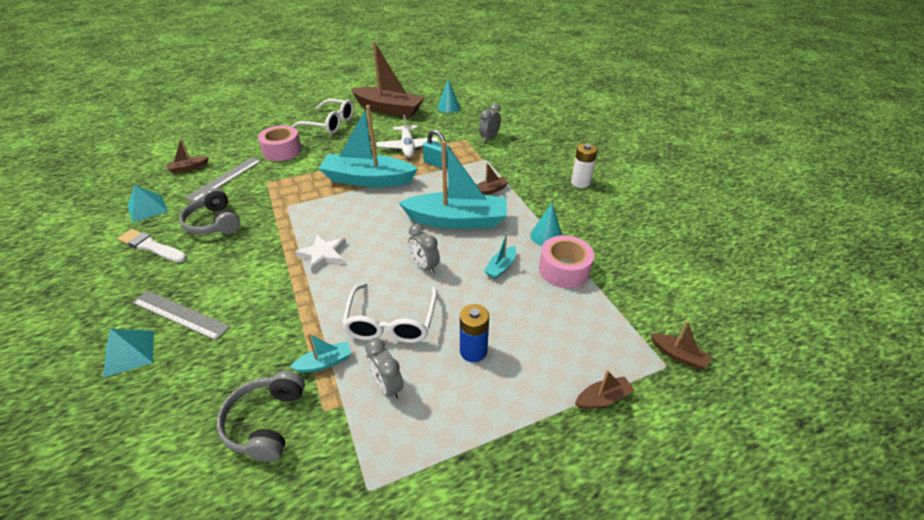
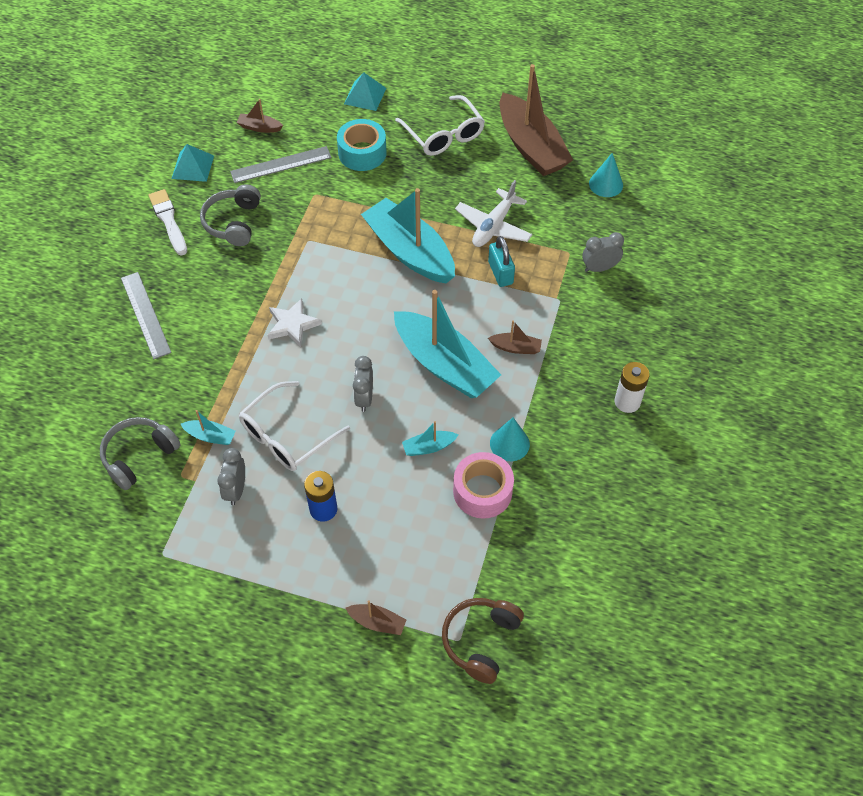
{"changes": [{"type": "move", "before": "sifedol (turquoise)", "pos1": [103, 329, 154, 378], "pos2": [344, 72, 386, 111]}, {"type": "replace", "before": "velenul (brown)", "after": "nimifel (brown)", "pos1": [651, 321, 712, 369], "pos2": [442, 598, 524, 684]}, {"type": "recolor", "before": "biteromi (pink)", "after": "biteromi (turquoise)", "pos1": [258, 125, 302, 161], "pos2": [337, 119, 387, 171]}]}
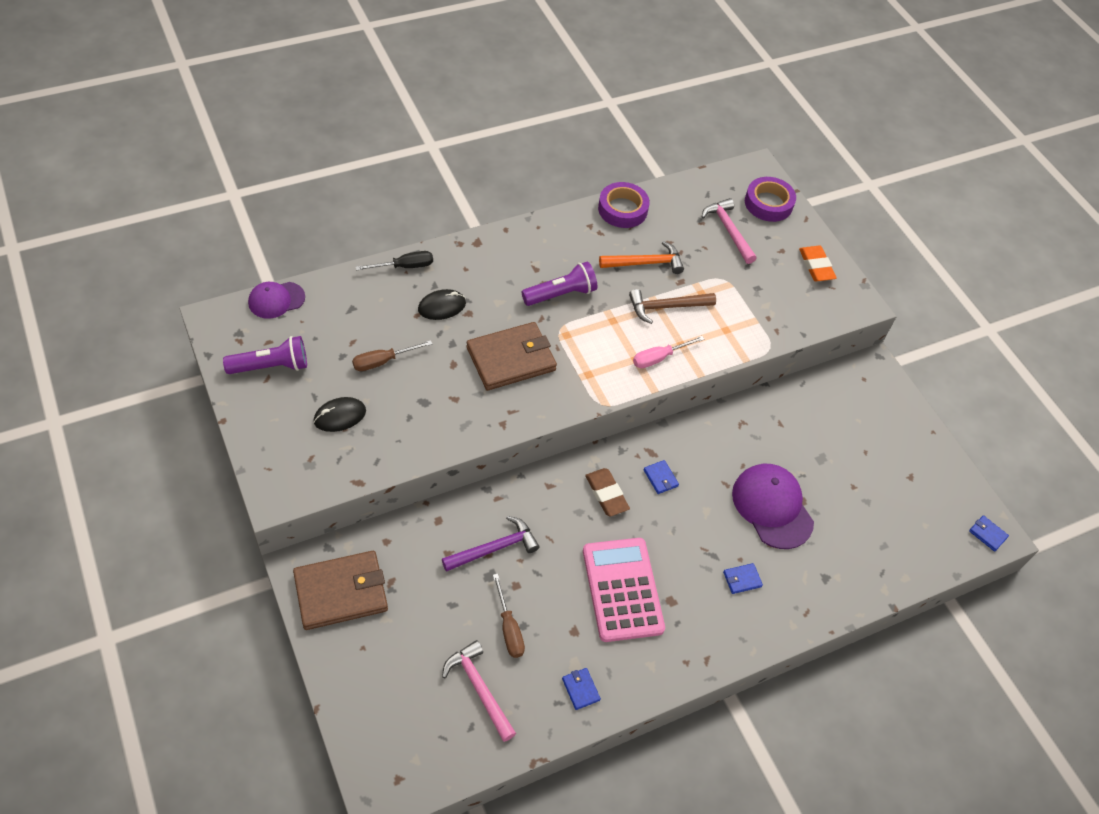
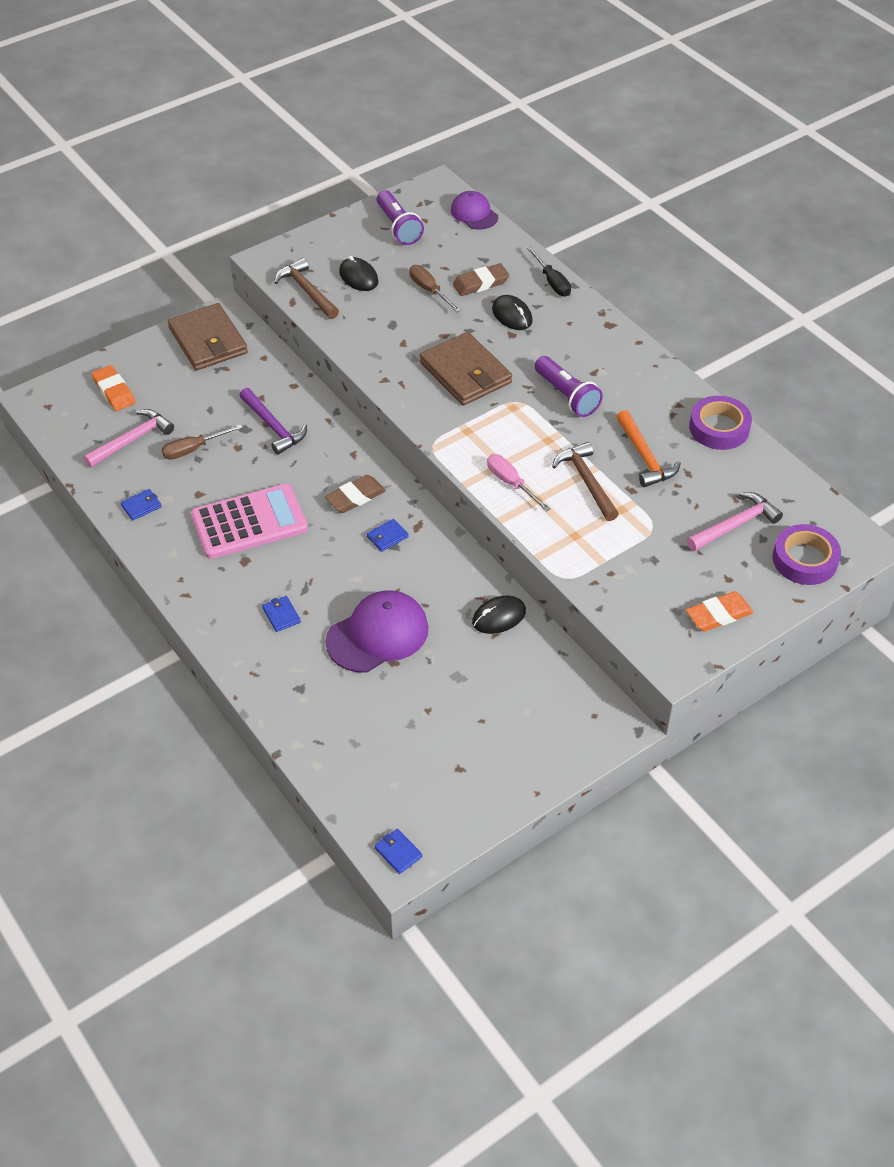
{"changes": [{"type": "insert", "after": "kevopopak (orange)", "pos2": [92, 365, 136, 411]}, {"type": "insert", "after": "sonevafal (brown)", "pos2": [274, 258, 339, 319]}, {"type": "insert", "after": "kevopopak (brown)", "pos2": [453, 263, 510, 296]}, {"type": "insert", "after": "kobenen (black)", "pos2": [472, 596, 526, 634]}, {"type": "rotate", "before": "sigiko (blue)", "pos1": [969, 515, 1009, 552], "pos2": [375, 829, 422, 874], "turn": -75}]}
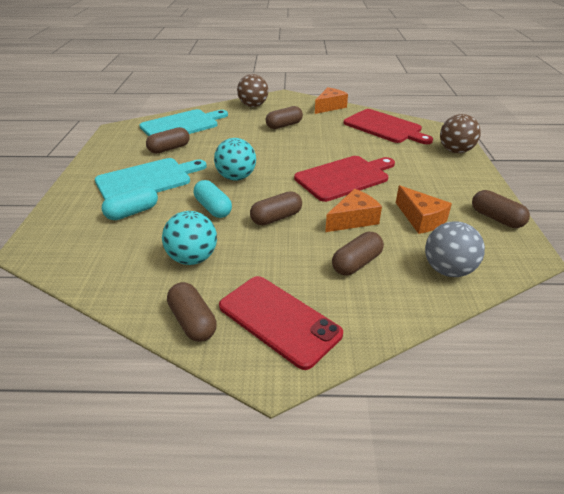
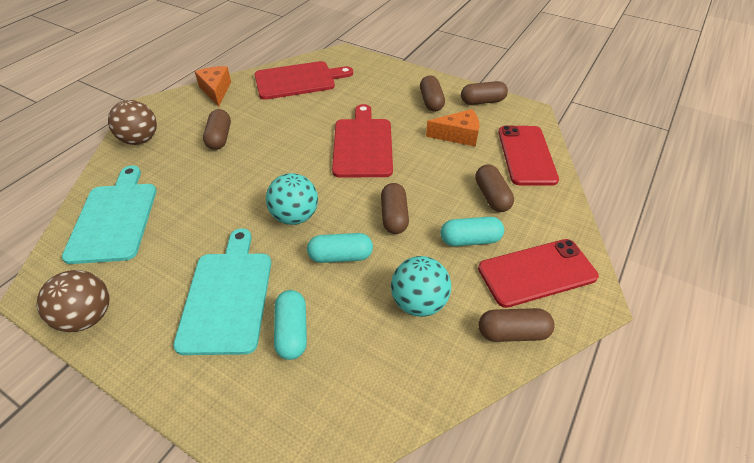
{"changes": [{"type": "delete", "before": "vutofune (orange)", "pos1": [325, 189, 382, 232]}, {"type": "insert", "after": "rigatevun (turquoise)", "pos2": [441, 217, 504, 246]}, {"type": "move", "before": "rigatevun (brown)", "pos1": [146, 127, 190, 154], "pos2": [420, 75, 445, 112]}, {"type": "move", "before": "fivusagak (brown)", "pos1": [440, 114, 481, 153], "pos2": [37, 270, 109, 332]}, {"type": "replace", "before": "fivusagak (grey)", "after": "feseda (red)", "pos1": [425, 221, 485, 277], "pos2": [498, 126, 559, 185]}]}
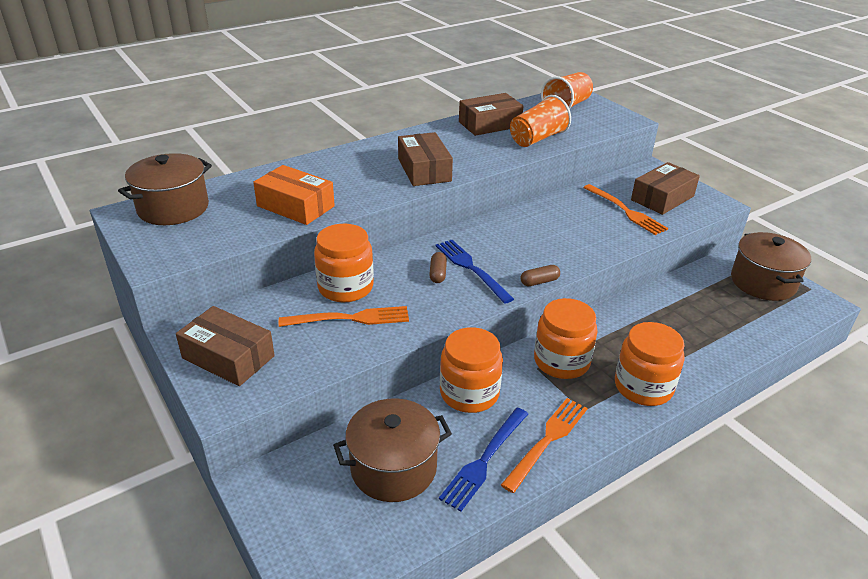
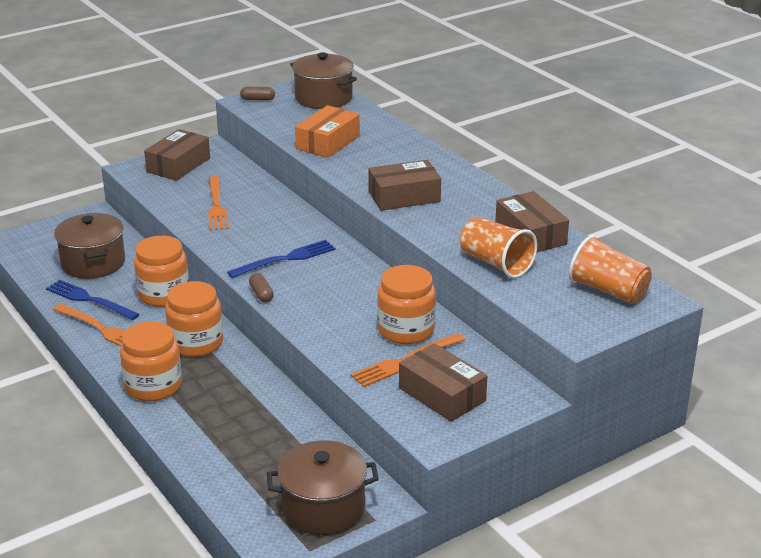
{"changes": [{"type": "move", "before": "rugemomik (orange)", "pos1": [314, 224, 374, 302], "pos2": [377, 265, 436, 344]}, {"type": "move", "before": "rigatevun (brown)", "pos1": [429, 252, 447, 283], "pos2": [240, 87, 275, 100]}]}
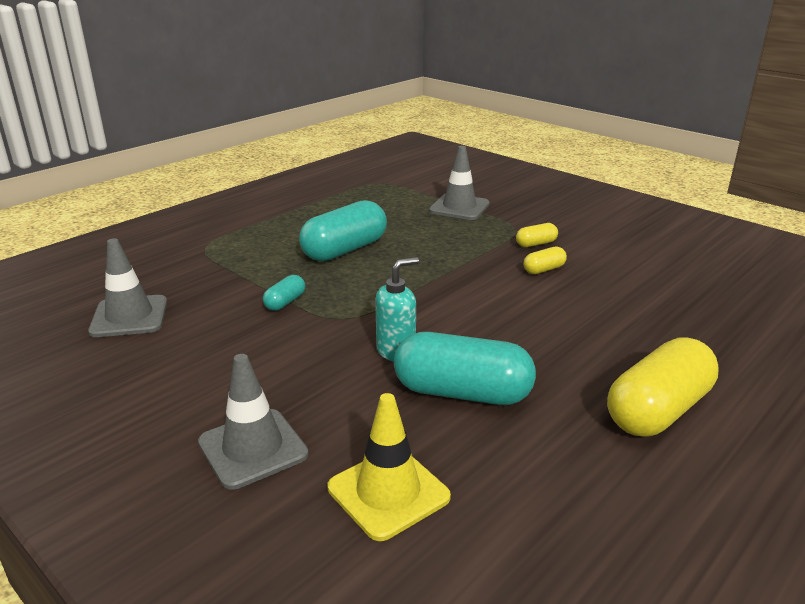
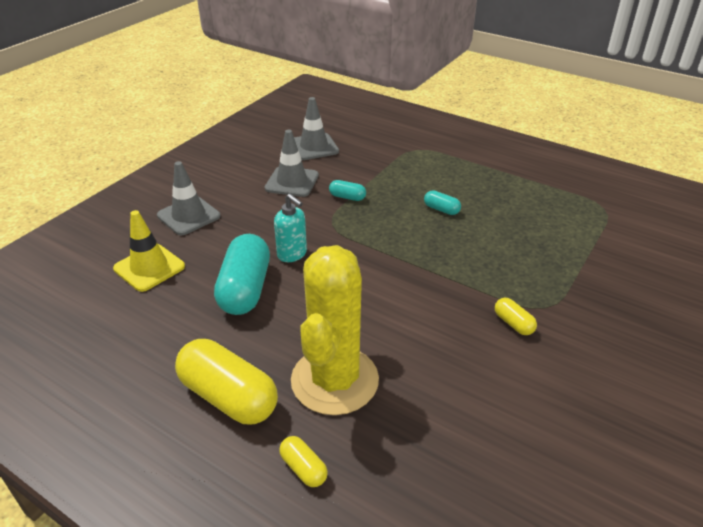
{"changes": [{"type": "insert", "after": "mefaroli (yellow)", "pos2": [291, 245, 379, 415]}, {"type": "move", "before": "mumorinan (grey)", "pos1": [429, 146, 490, 220], "pos2": [265, 130, 319, 197]}, {"type": "move", "before": "rigatevun (yellow)", "pos1": [523, 246, 567, 274], "pos2": [279, 436, 328, 487]}, {"type": "resize", "before": "rigatevun (turquoise)", "pos1": [299, 200, 387, 261], "pos2": [424, 190, 461, 215], "scale": 0.46}]}
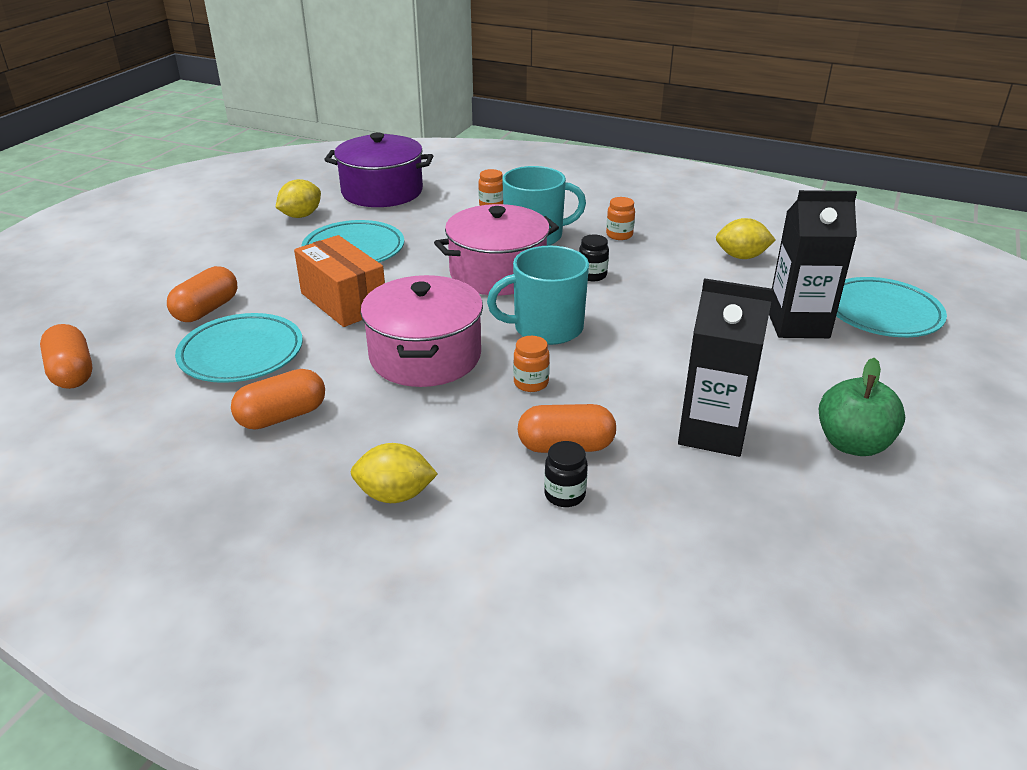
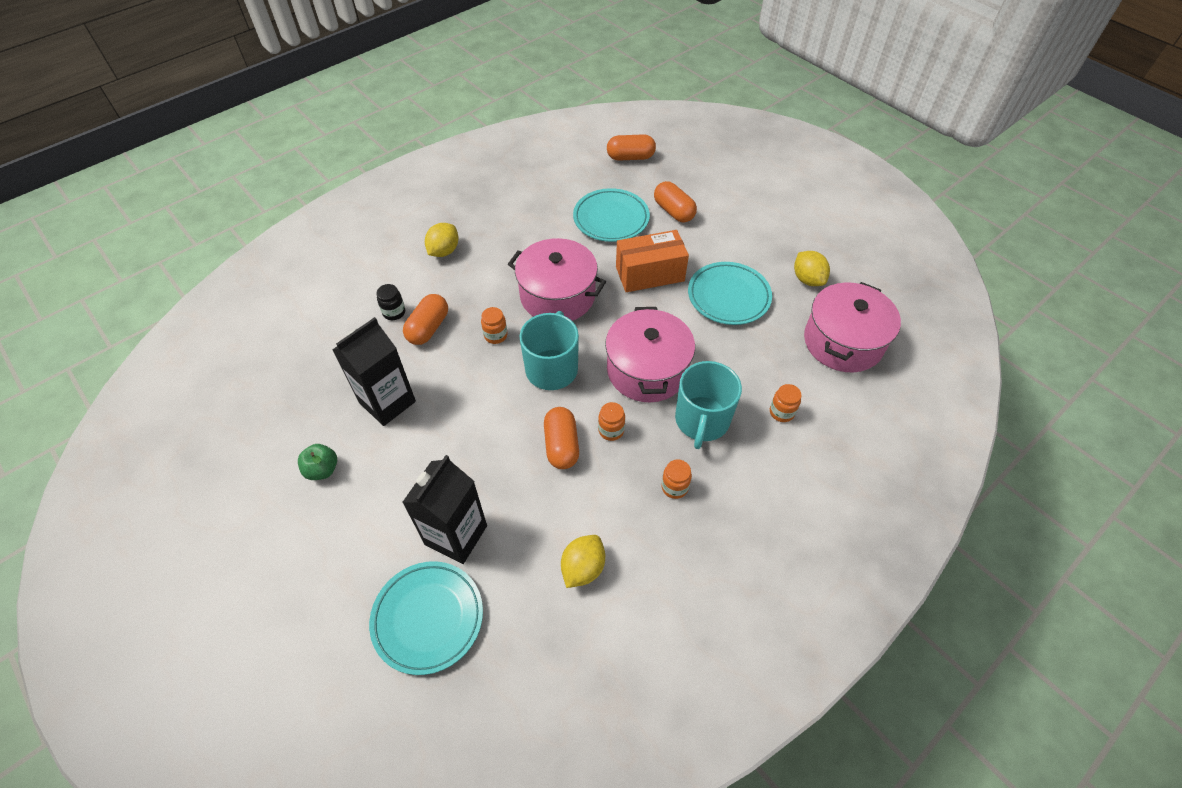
{"changes": [{"type": "move", "before": "rigatevun (orange)", "pos1": [231, 369, 325, 430], "pos2": [544, 407, 579, 469]}, {"type": "recolor", "before": "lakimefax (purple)", "after": "lakimefax (pink)", "pos1": [324, 132, 433, 207], "pos2": [804, 282, 901, 372]}, {"type": "recolor", "before": "rugemomik (black)", "after": "rugemomik (orange)", "pos1": [579, 235, 609, 281], "pos2": [598, 402, 625, 441]}, {"type": "resize", "before": "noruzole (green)", "pos1": [819, 358, 905, 456], "pos2": [298, 444, 337, 480], "scale": 0.66}]}
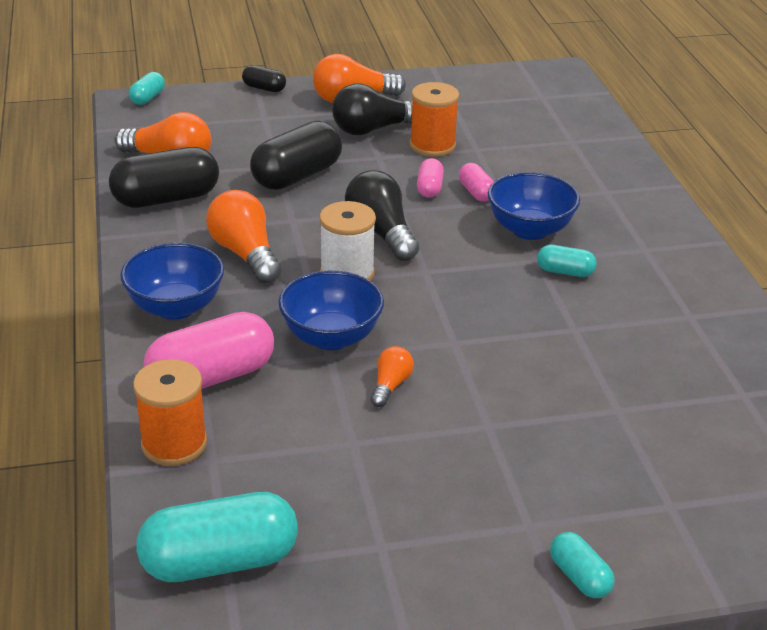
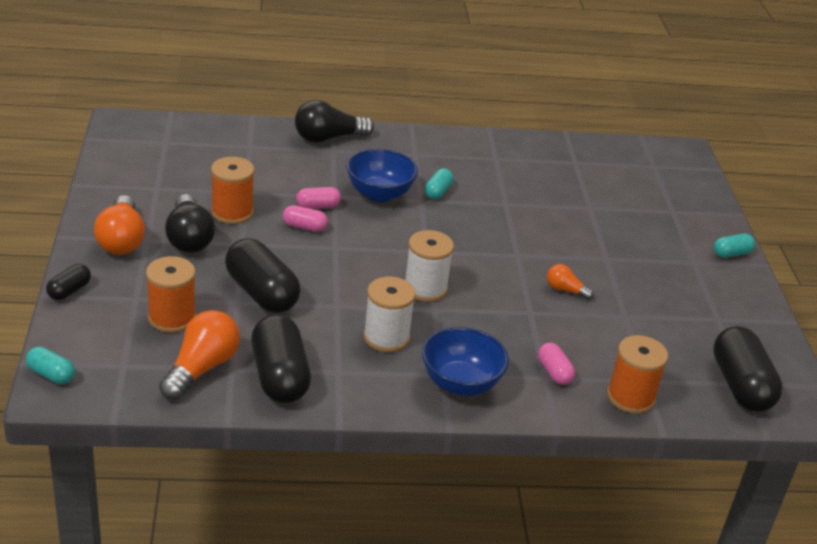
{"changes": [{"type": "delete", "before": "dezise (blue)", "pos1": [278, 270, 384, 350]}, {"type": "insert", "after": "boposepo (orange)", "pos2": [146, 256, 196, 333]}, {"type": "move", "before": "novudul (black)", "pos1": [345, 170, 419, 261], "pos2": [295, 100, 374, 143]}, {"type": "replace", "before": "novudul (orange)", "after": "boposepo (white)", "pos1": [206, 190, 281, 284], "pos2": [363, 277, 416, 352]}, {"type": "recolor", "before": "rigatevun (turquoise)", "after": "rigatevun (black)", "pos1": [136, 492, 298, 582], "pos2": [713, 326, 783, 412]}, {"type": "resize", "before": "rigatevun (pink)", "pos1": [143, 312, 274, 389], "pos2": [538, 343, 575, 385], "scale": 0.5}]}
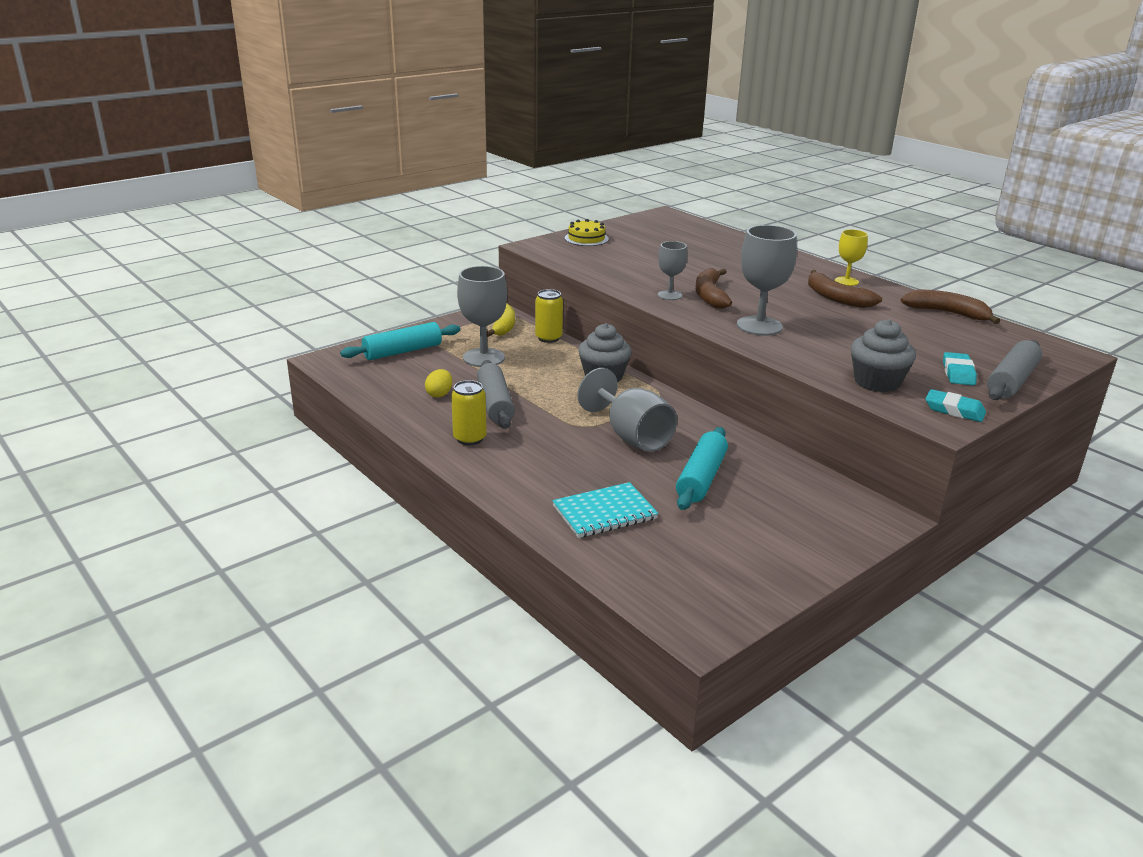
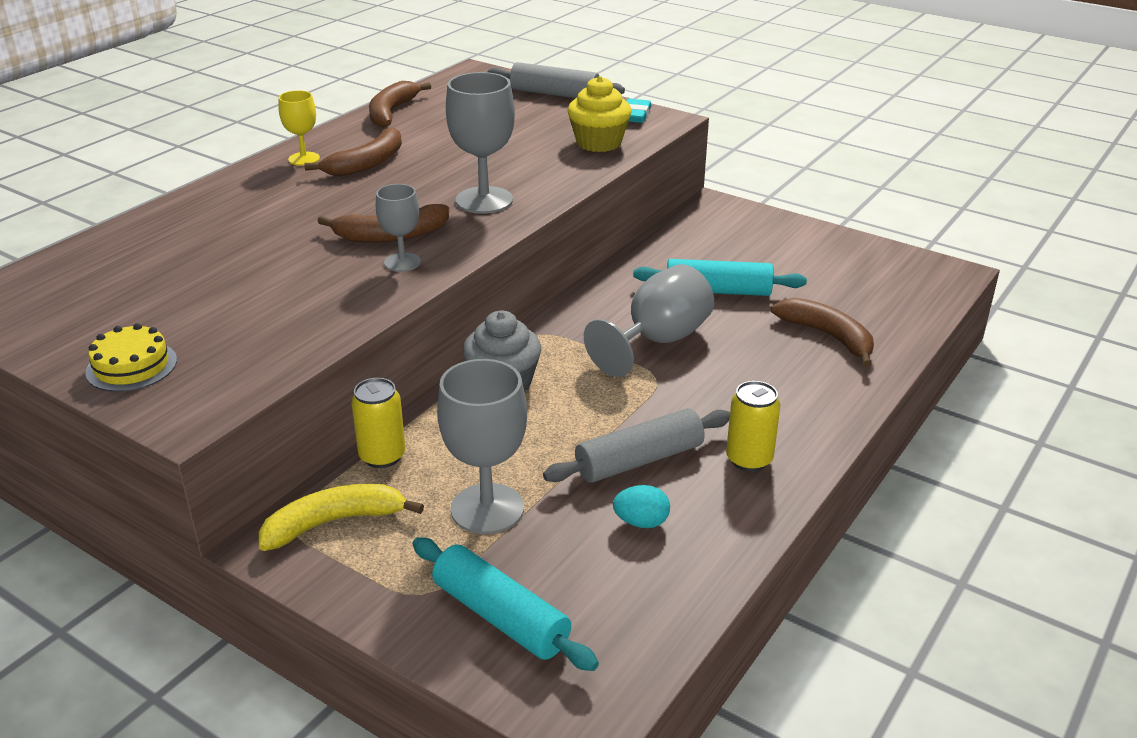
{"changes": [{"type": "delete", "before": "kevopopak (turquoise)", "pos1": [943, 352, 977, 385]}, {"type": "replace", "before": "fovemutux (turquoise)", "after": "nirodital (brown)", "pos1": [552, 482, 659, 538], "pos2": [771, 298, 874, 367]}, {"type": "recolor", "before": "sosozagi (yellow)", "after": "sosozagi (turquoise)", "pos1": [425, 369, 452, 398], "pos2": [613, 485, 670, 528]}, {"type": "recolor", "before": "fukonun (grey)", "after": "fukonun (yellow)", "pos1": [851, 319, 916, 392], "pos2": [567, 76, 632, 152]}]}
